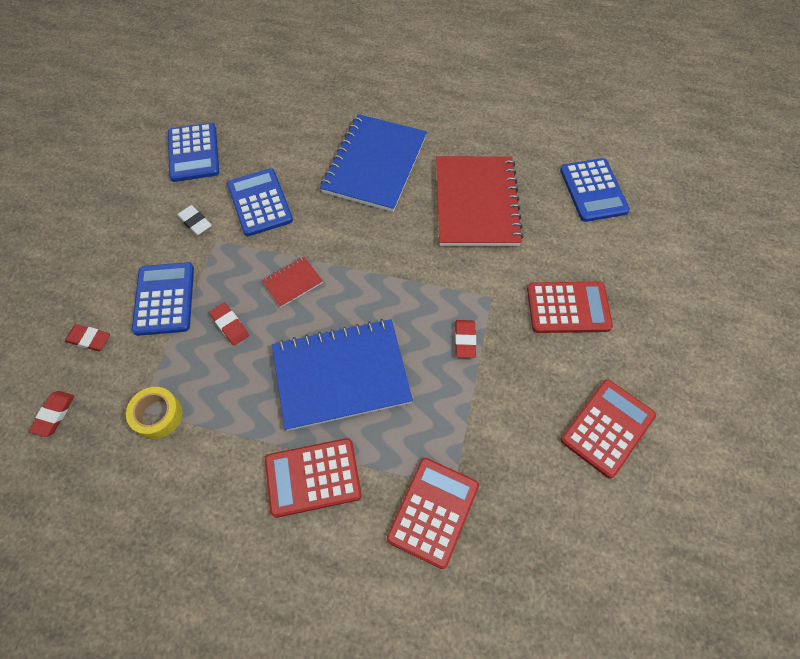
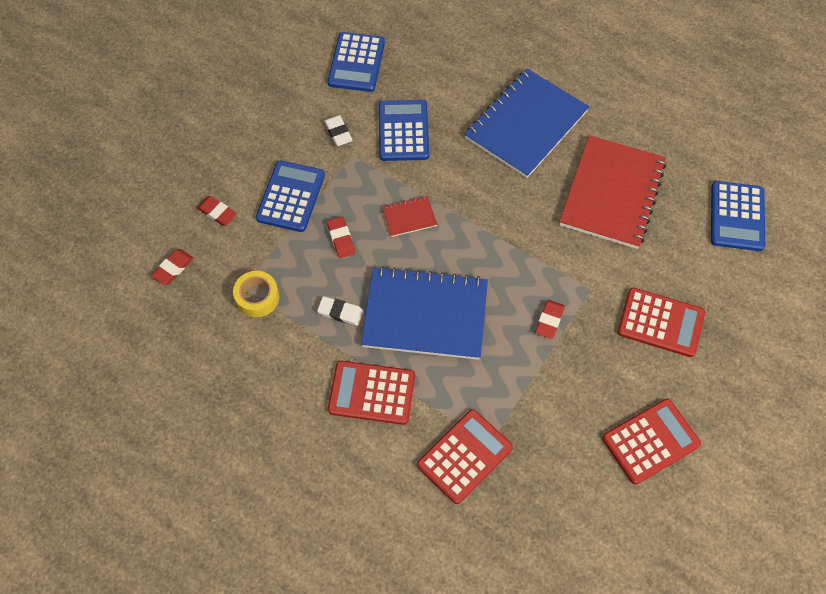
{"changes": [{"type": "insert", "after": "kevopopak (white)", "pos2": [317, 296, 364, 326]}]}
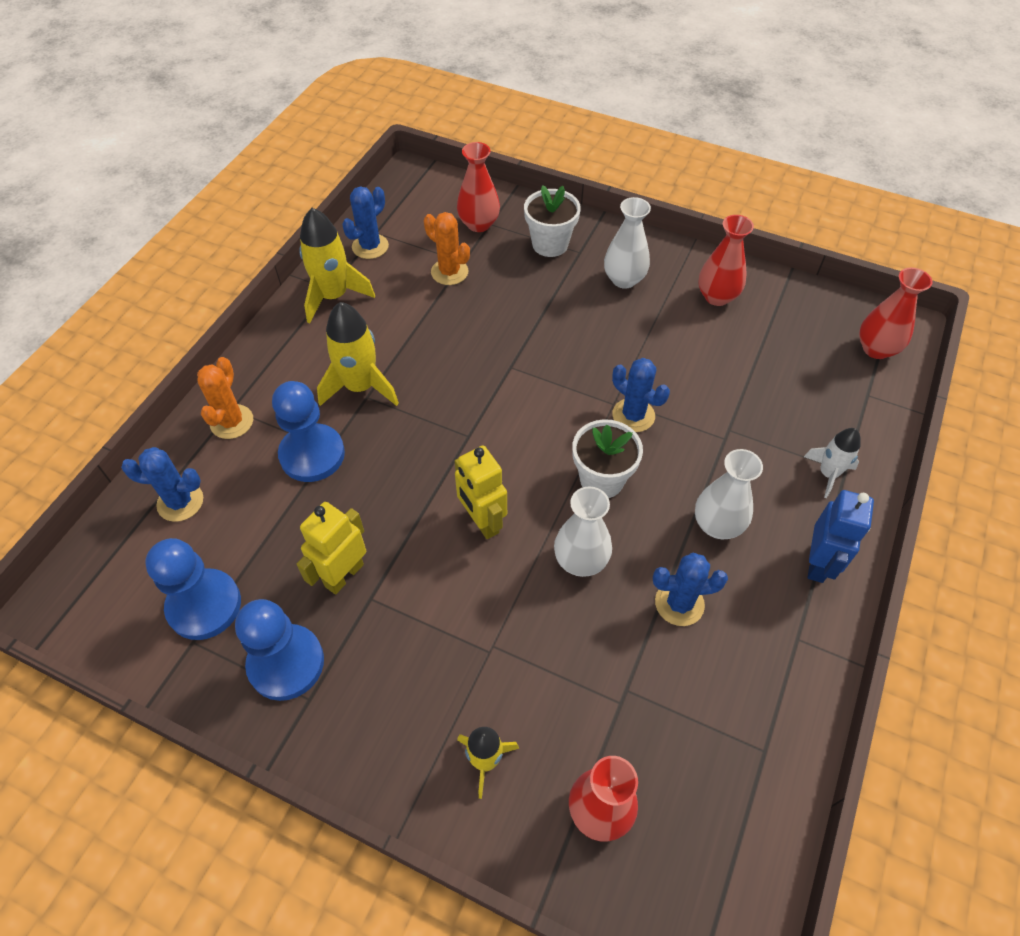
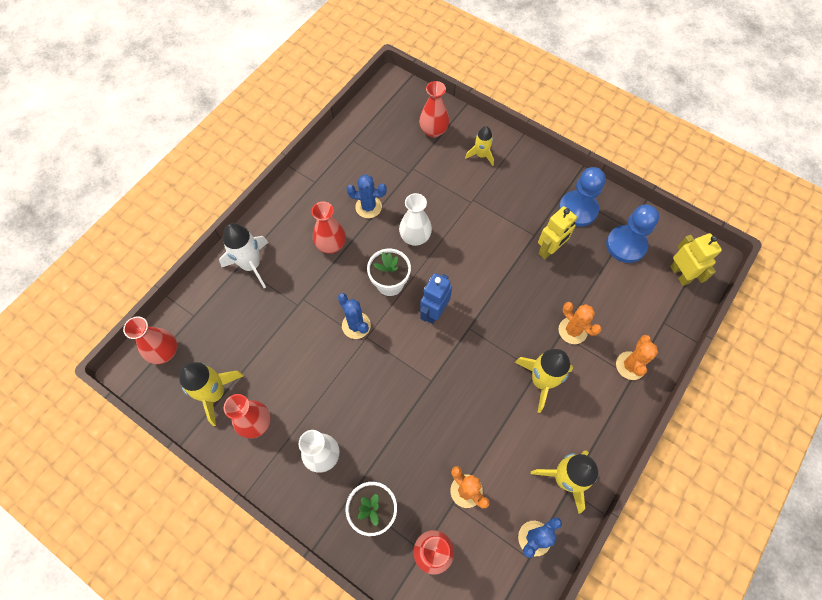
{"changes": [{"type": "delete", "before": "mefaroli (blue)", "pos1": [121, 447, 203, 522]}, {"type": "insert", "after": "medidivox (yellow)", "pos2": [179, 362, 244, 426]}, {"type": "move", "before": "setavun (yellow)", "pos1": [455, 446, 507, 539], "pos2": [670, 233, 722, 286]}, {"type": "move", "before": "setavun (blue)", "pos1": [807, 490, 874, 583], "pos2": [420, 273, 452, 324]}, {"type": "replace", "before": "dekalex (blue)", "after": "mefaroli (orange)", "pos1": [272, 381, 345, 482], "pos2": [558, 302, 602, 344]}, {"type": "recolor", "before": "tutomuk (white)", "after": "tutomuk (red)", "pos1": [695, 449, 763, 539], "pos2": [312, 202, 346, 254]}, {"type": "resize", "before": "medidivox (white)", "pos1": [804, 428, 861, 498], "pos2": [219, 223, 269, 288], "scale": 1.64}]}
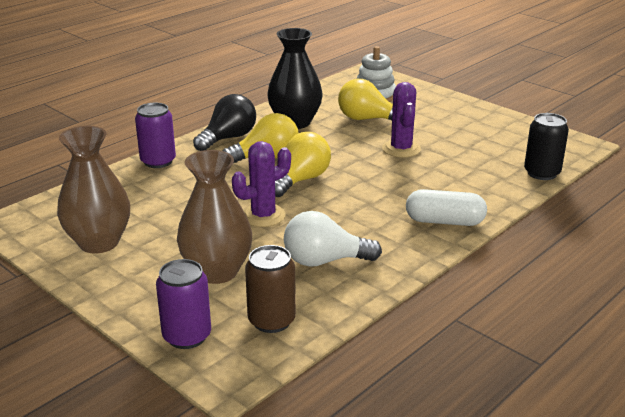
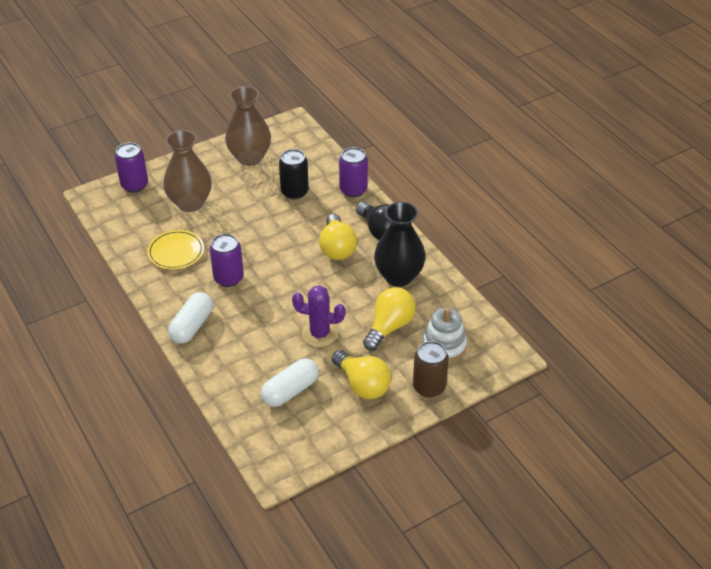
{"changes": [{"type": "delete", "before": "mefaroli (purple)", "pos1": [232, 141, 291, 227]}, {"type": "insert", "after": "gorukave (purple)", "pos2": [210, 234, 244, 287]}, {"type": "insert", "after": "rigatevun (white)", "pos2": [261, 358, 319, 407]}, {"type": "move", "before": "gorukave (brown)", "pos1": [245, 245, 296, 333], "pos2": [413, 341, 449, 398]}, {"type": "move", "before": "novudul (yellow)", "pos1": [275, 132, 331, 197], "pos2": [332, 350, 391, 399]}, {"type": "move", "before": "gorukave (black)", "pos1": [524, 113, 569, 180], "pos2": [279, 149, 309, 200]}, {"type": "replace", "before": "novudul (white)", "after": "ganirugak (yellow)", "pos1": [284, 211, 382, 267], "pos2": [147, 230, 204, 270]}]}
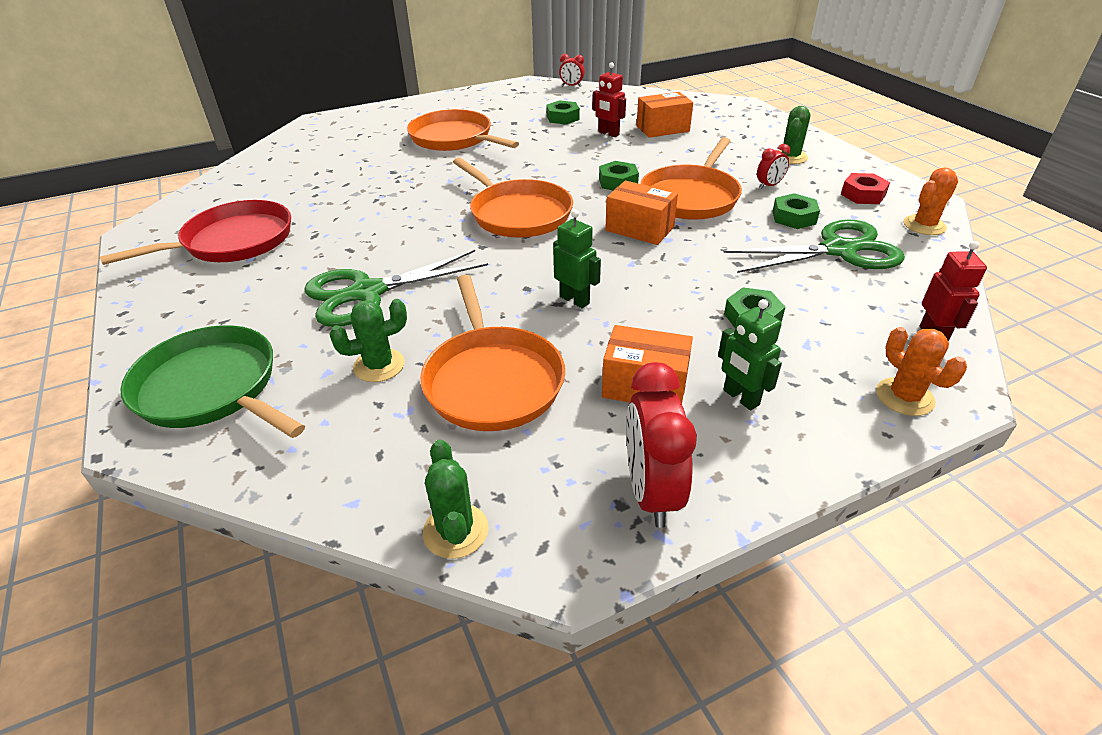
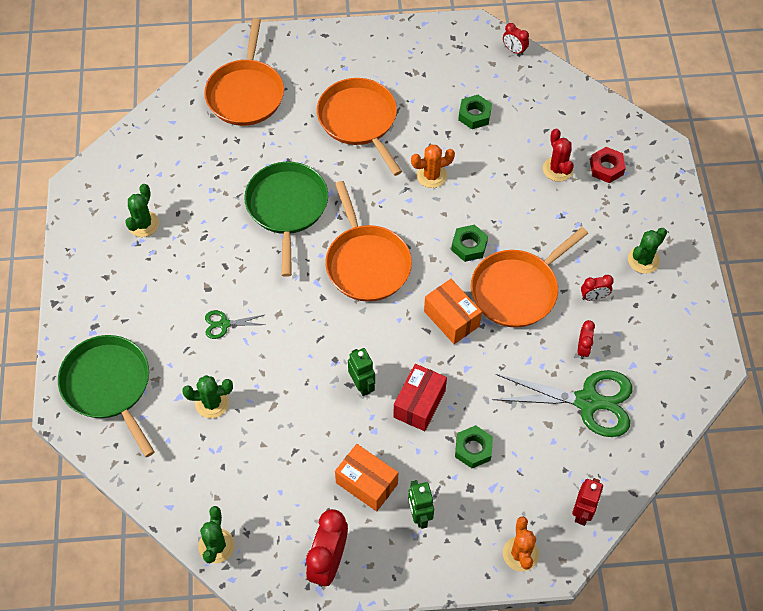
{"changes": [{"type": "delete", "before": "setavun (red)", "pos1": [592, 62, 626, 137]}, {"type": "insert", "after": "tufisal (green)", "pos2": [244, 162, 328, 277]}, {"type": "insert", "after": "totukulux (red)", "pos2": [393, 364, 447, 431]}, {"type": "move", "before": "tufisal (orange)", "pos1": [420, 275, 565, 431], "pos2": [204, 18, 284, 126]}, {"type": "move", "before": "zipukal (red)", "pos1": [841, 173, 890, 204], "pos2": [590, 147, 626, 183]}, {"type": "move", "before": "mefaroli (orange)", "pos1": [904, 168, 958, 235], "pos2": [411, 145, 455, 188]}, {"type": "replace", "before": "tufisal (red)", "after": "mefaroli (green)", "pos1": [99, 200, 291, 265], "pos2": [125, 184, 159, 237]}, {"type": "replace", "before": "totukulux (orange)", "after": "mefaroli (red)", "pos1": [636, 92, 693, 138], "pos2": [543, 129, 574, 182]}, {"type": "replace", "before": "zipukal (green)", "after": "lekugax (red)", "pos1": [772, 193, 820, 229], "pos2": [578, 320, 595, 359]}, {"type": "resize", "before": "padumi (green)", "pos1": [304, 250, 488, 327], "pos2": [205, 310, 266, 339], "scale": 0.46}]}
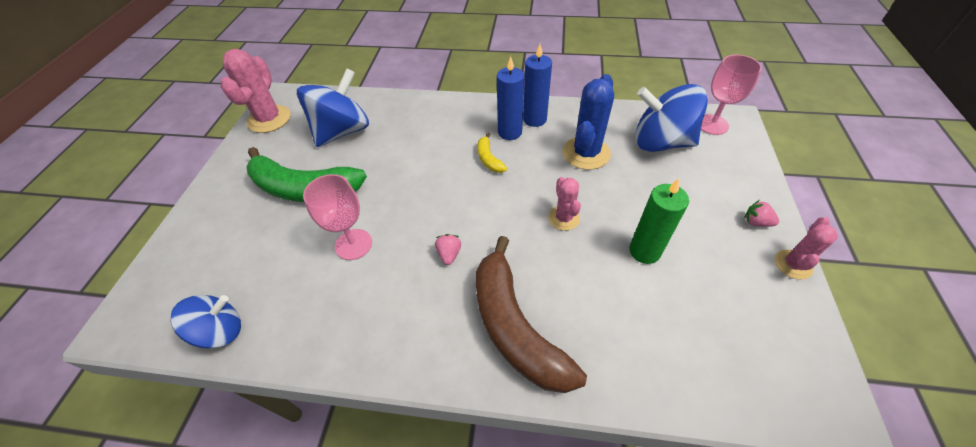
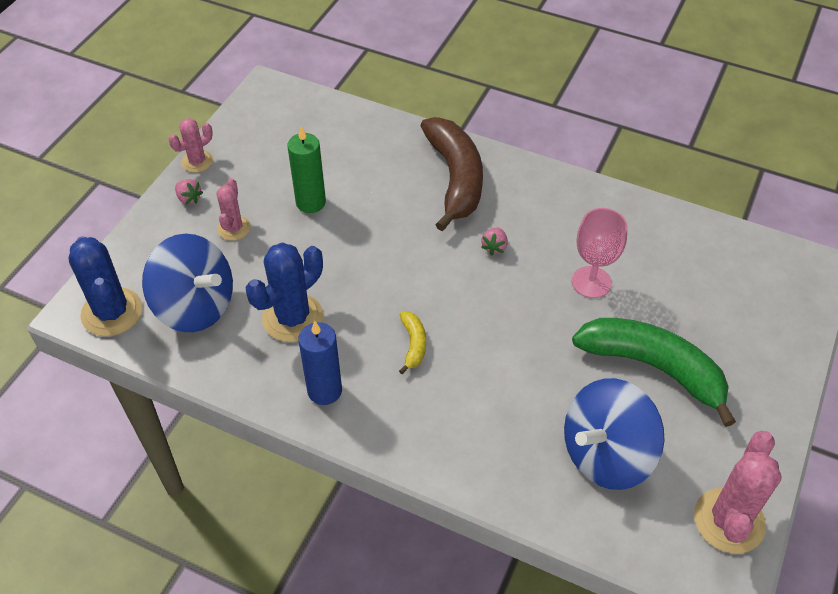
{"changes": [{"type": "delete", "before": "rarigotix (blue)", "pos1": [171, 295, 241, 349]}, {"type": "delete", "before": "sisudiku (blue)", "pos1": [497, 56, 524, 140]}, {"type": "move", "before": "mefaroli (pink)", "pos1": [548, 177, 581, 231], "pos2": [216, 178, 251, 241]}, {"type": "replace", "before": "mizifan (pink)", "after": "mefaroli (blue)", "pos1": [701, 55, 762, 135], "pos2": [68, 236, 143, 337]}]}
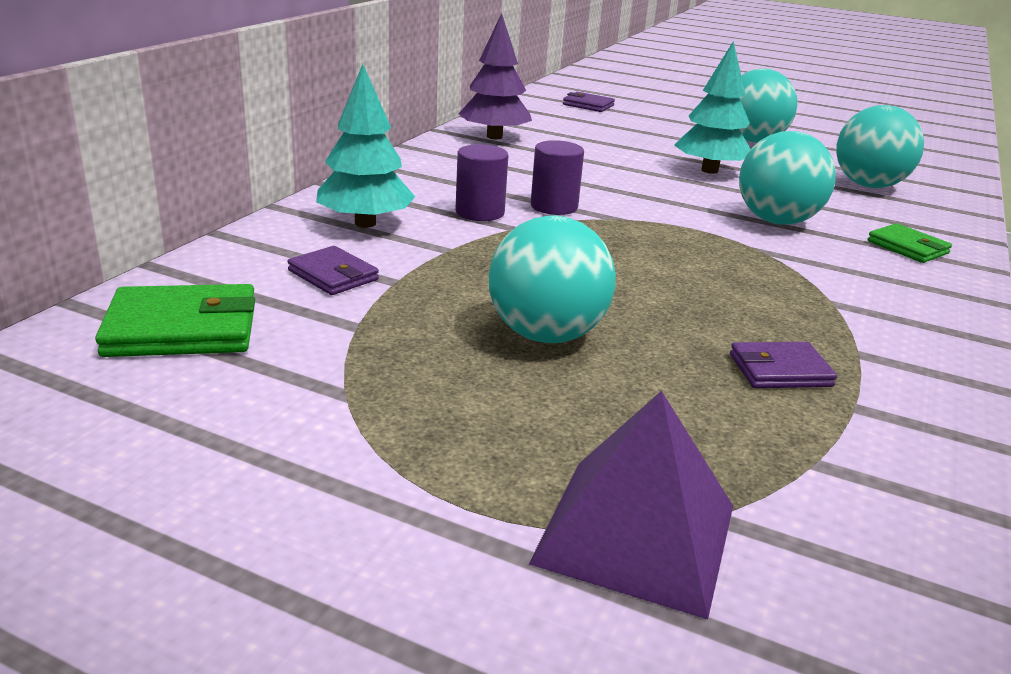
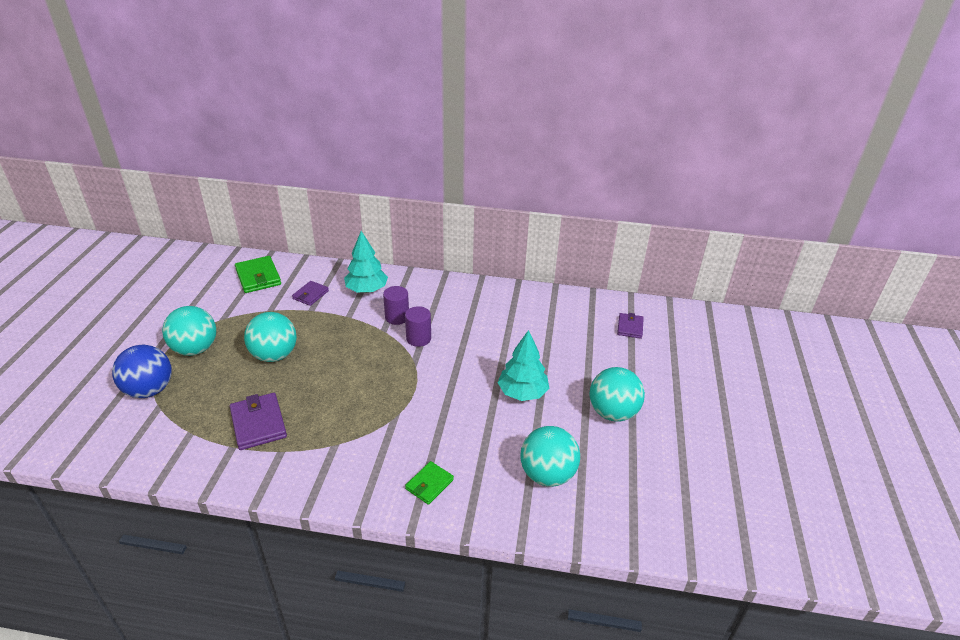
{"changes": [{"type": "delete", "before": "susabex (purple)", "pos1": [458, 13, 532, 139]}, {"type": "move", "before": "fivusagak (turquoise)", "pos1": [739, 131, 836, 225], "pos2": [162, 306, 216, 356]}, {"type": "replace", "before": "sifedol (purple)", "after": "fivusagak (blue)", "pos1": [529, 391, 733, 619], "pos2": [112, 345, 172, 398]}, {"type": "resize", "before": "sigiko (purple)", "pos1": [730, 342, 837, 388], "pos2": [230, 393, 287, 450], "scale": 1.6}]}
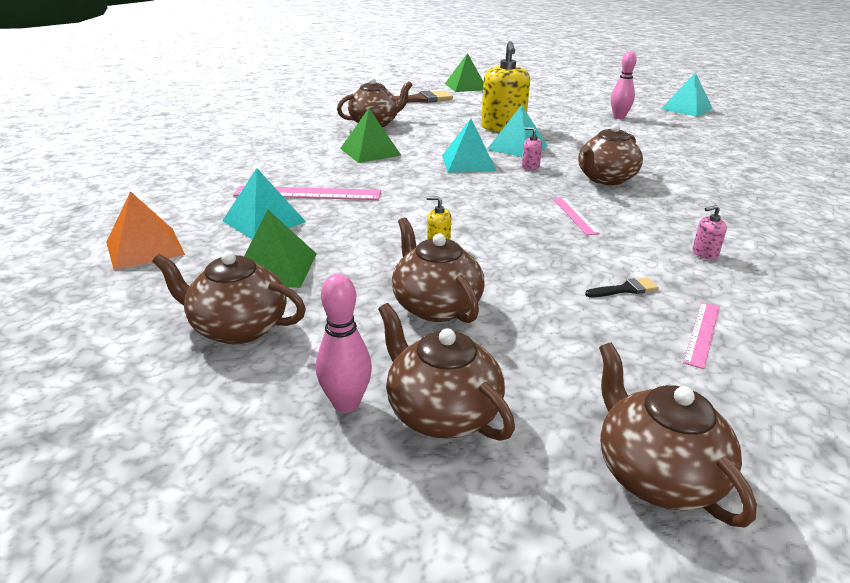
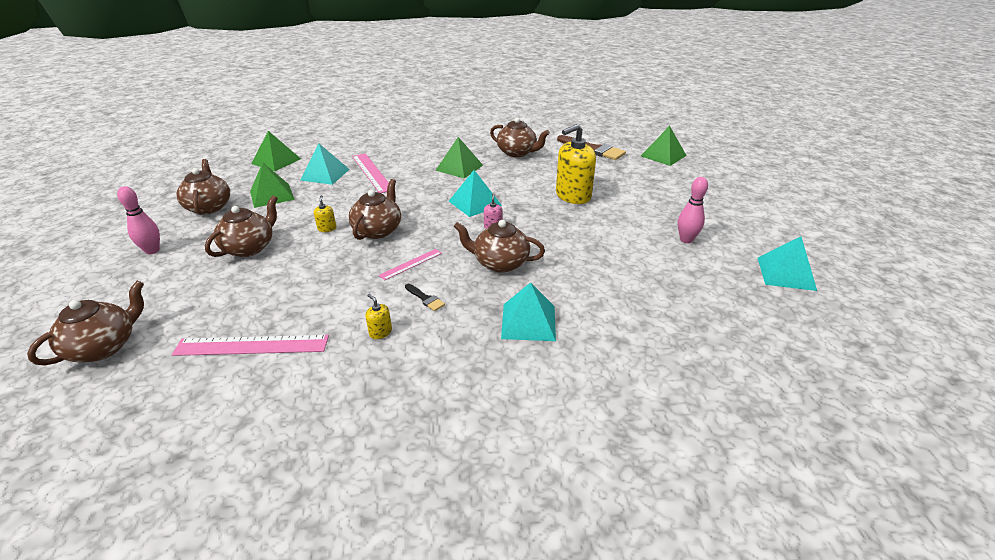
{"changes": [{"type": "move", "before": "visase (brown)", "pos1": [378, 303, 515, 441], "pos2": [349, 179, 401, 240]}, {"type": "move", "before": "sifedol (turquoise)", "pos1": [488, 105, 548, 157], "pos2": [501, 282, 556, 341]}, {"type": "move", "before": "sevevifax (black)", "pos1": [585, 278, 659, 297], "pos2": [405, 284, 445, 311]}, {"type": "recolor", "before": "sifedol (orange)", "after": "sifedol (green)", "pos1": [106, 191, 185, 270], "pos2": [251, 131, 301, 171]}, {"type": "recolor", "before": "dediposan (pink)", "after": "dediposan (yellow)", "pos1": [692, 205, 727, 260], "pos2": [365, 294, 392, 339]}, {"type": "resize", "before": "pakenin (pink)", "pos1": [683, 302, 720, 369], "pos2": [172, 335, 329, 356], "scale": 1.77}]}
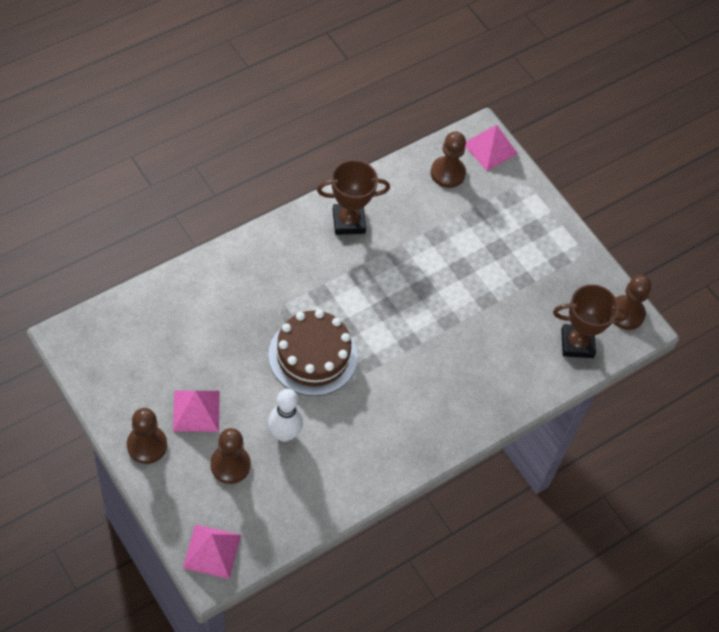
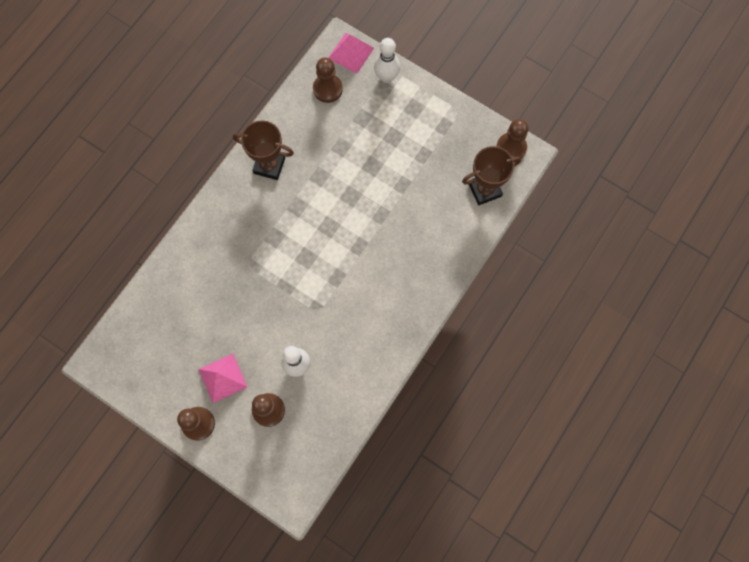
{"changes": [{"type": "delete", "before": "sifedol (pink)", "pos1": [183, 524, 241, 579]}, {"type": "delete", "before": "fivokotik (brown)", "pos1": [268, 310, 357, 396]}, {"type": "insert", "after": "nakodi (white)", "pos2": [374, 38, 400, 83]}, {"type": "rotate", "before": "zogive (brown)", "pos1": [317, 160, 390, 235], "pos2": [233, 121, 294, 180], "turn": 45}]}
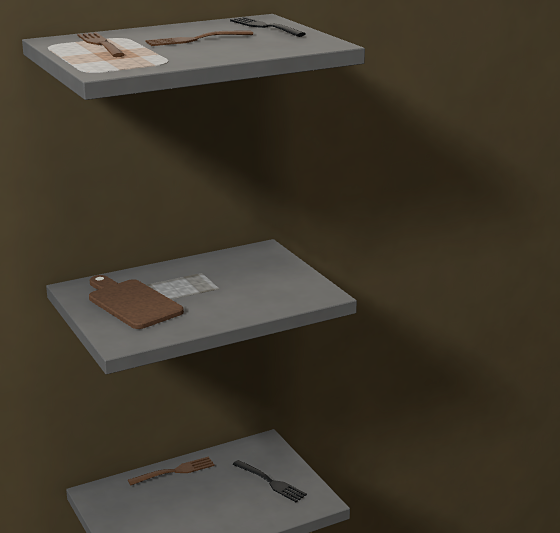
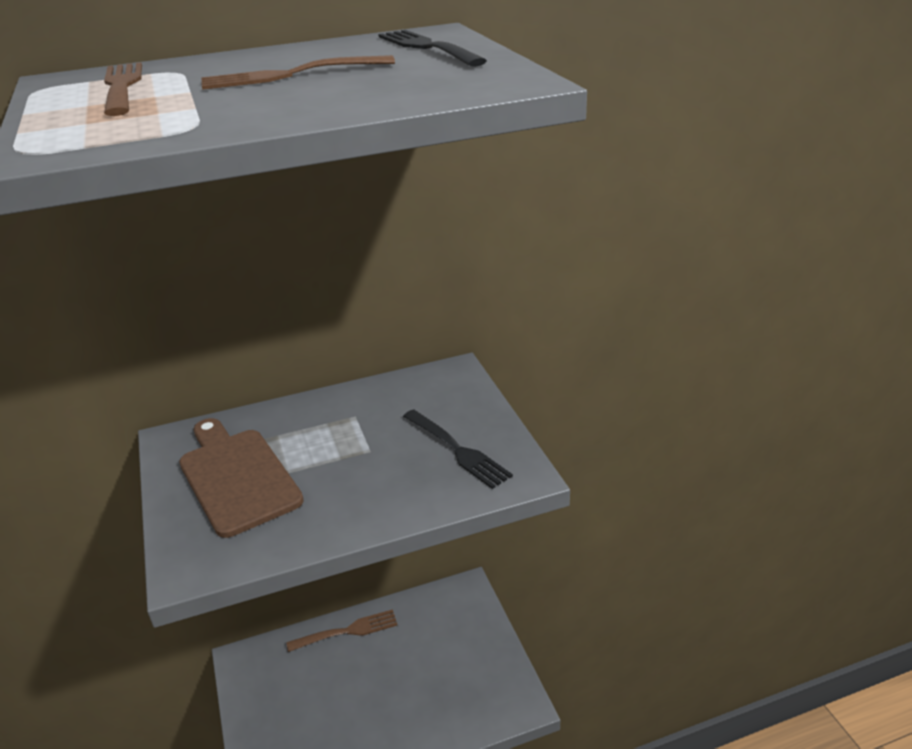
{"changes": [{"type": "move", "before": "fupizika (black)", "pos1": [233, 460, 307, 502], "pos2": [403, 410, 513, 489]}]}
